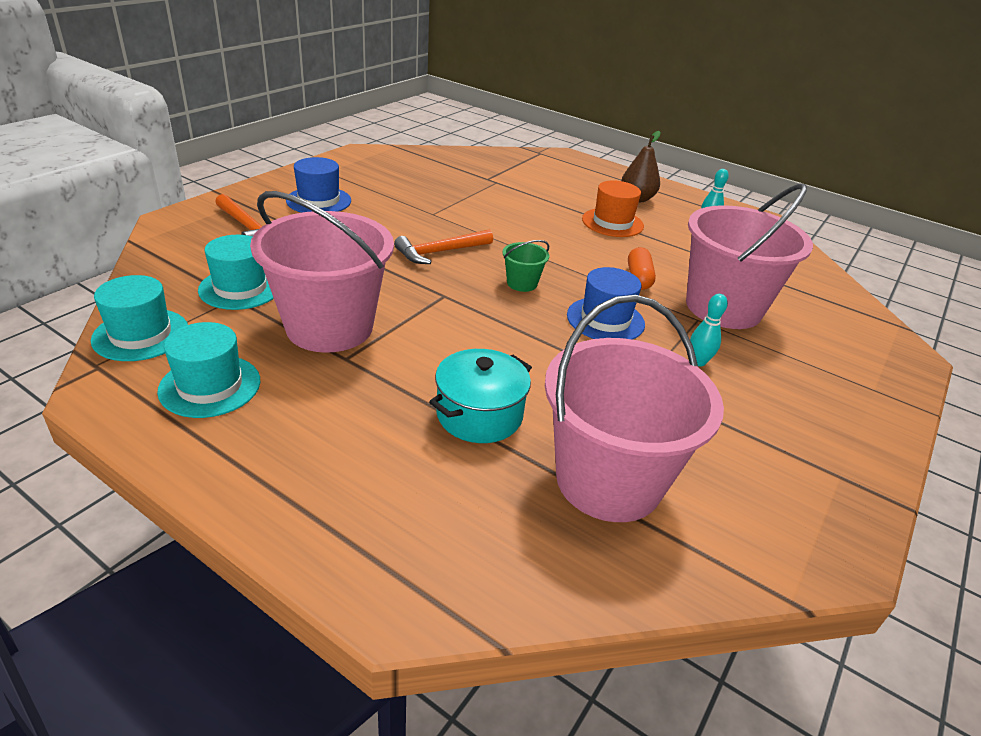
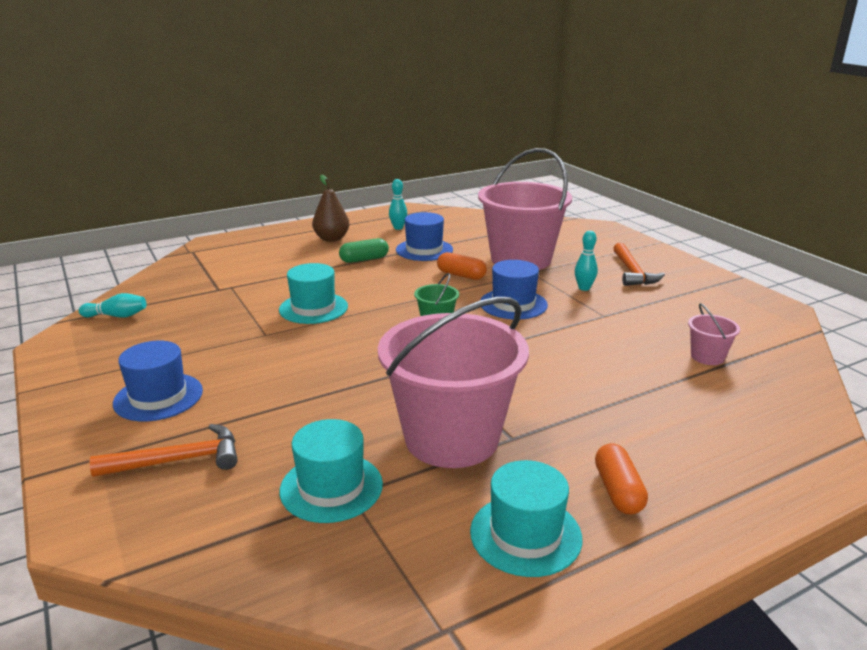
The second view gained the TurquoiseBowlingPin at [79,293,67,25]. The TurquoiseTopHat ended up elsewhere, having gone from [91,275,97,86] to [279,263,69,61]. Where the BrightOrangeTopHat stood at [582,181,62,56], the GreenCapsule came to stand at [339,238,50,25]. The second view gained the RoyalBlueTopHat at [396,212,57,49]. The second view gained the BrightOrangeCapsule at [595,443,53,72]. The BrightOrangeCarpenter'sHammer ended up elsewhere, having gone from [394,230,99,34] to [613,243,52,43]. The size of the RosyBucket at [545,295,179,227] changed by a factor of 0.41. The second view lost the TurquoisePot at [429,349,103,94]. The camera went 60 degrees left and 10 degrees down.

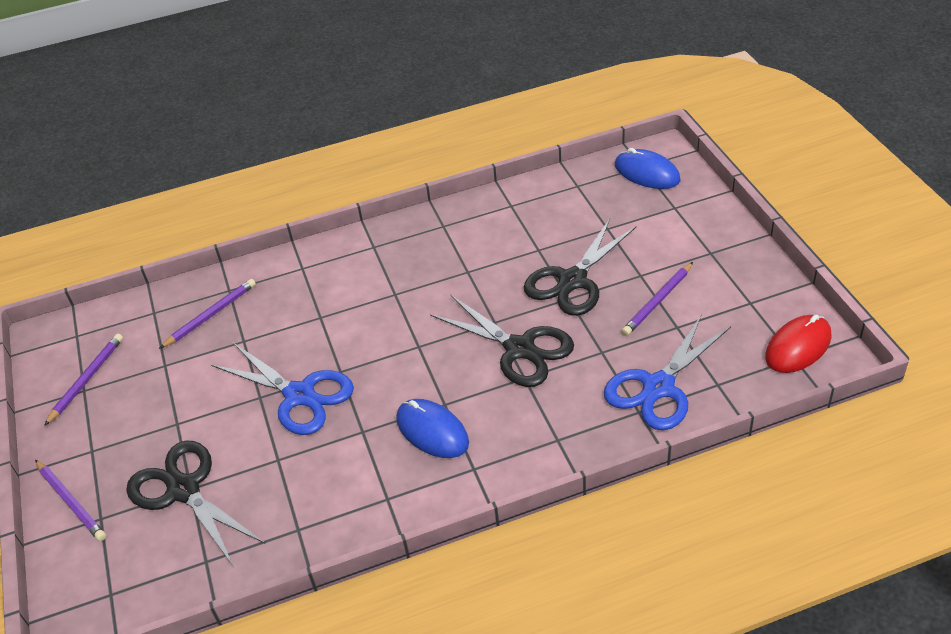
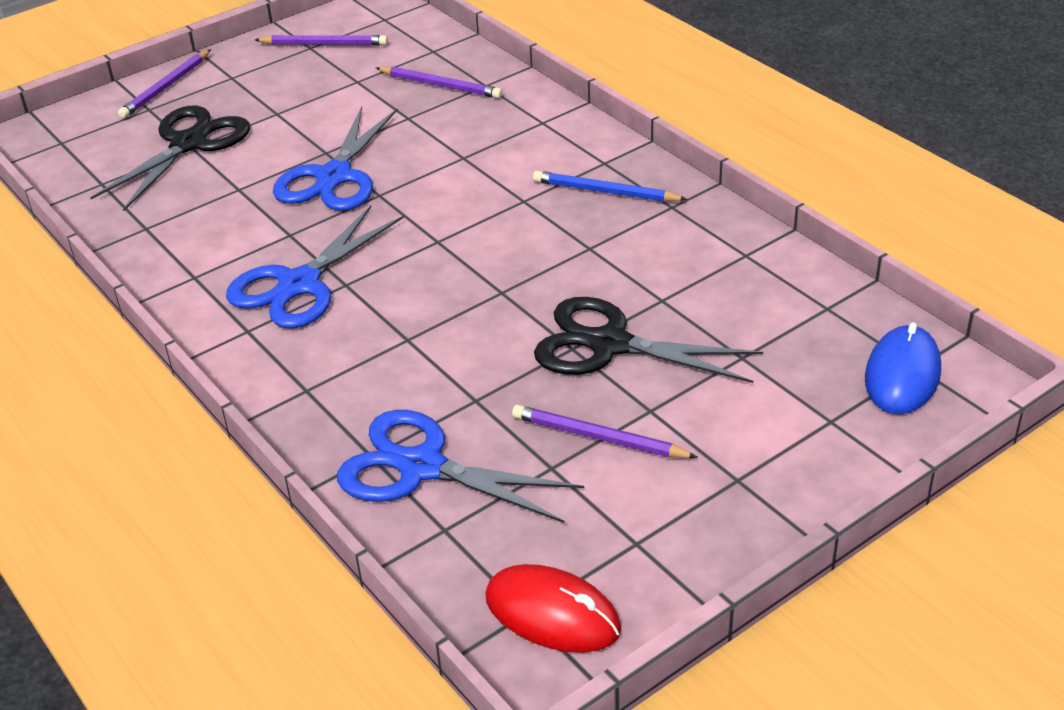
Where the RoyalBluePcMouse stood at [396,399,73,59], the RoyalBlueShears came to stand at [226,206,178,123]. The second view gained the RoyalBlueWoodenPencil at [533,171,155,31]. The second view lost the EbonyShears at [430,294,144,93]. The camera went 70 degrees right and 5 degrees down.

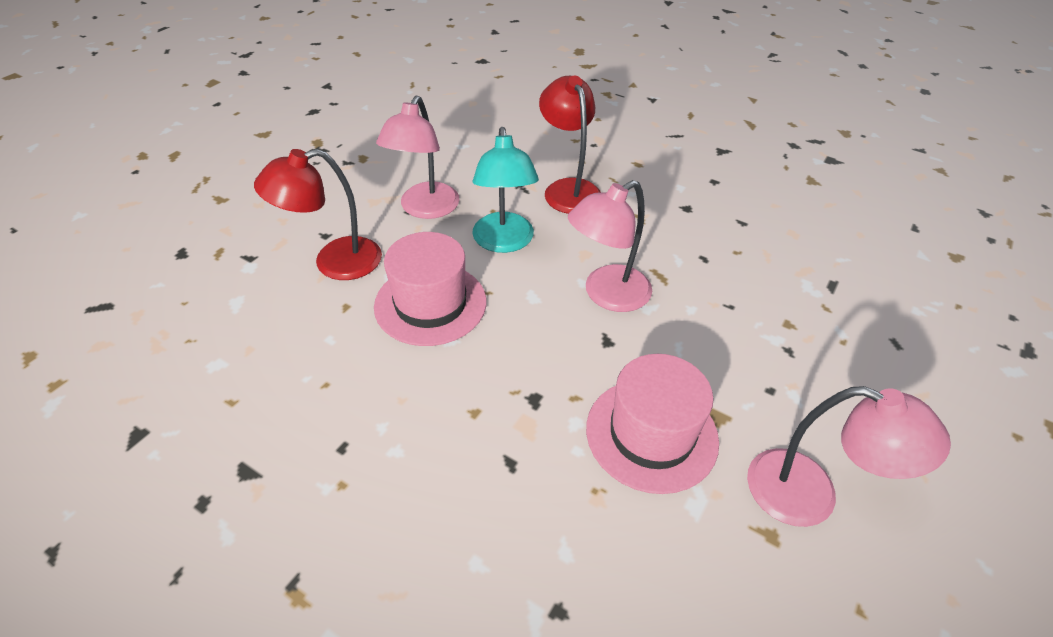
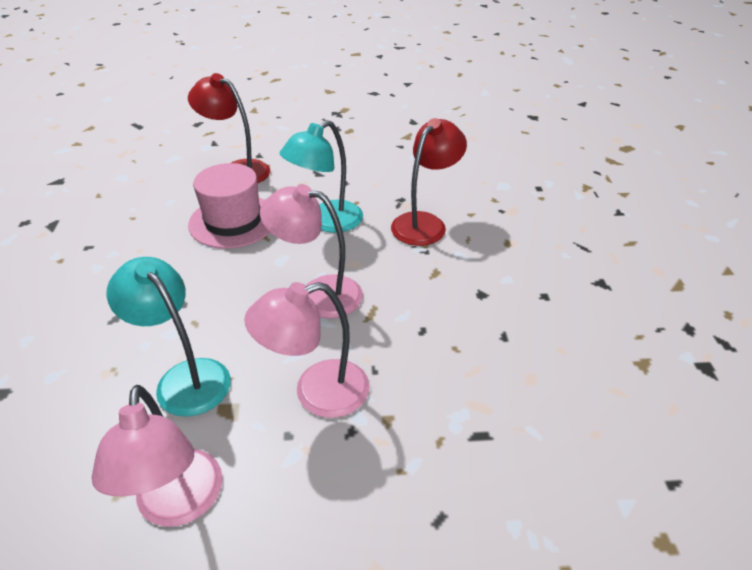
Where the RosyTopHat stood at [586,354,133,140], the TurquoiseLamp came to stand at [106,257,125,160]. The RosyLamp ended up elsewhere, having gone from [376,96,83,123] to [244,282,126,136]. The camera went 55 degrees right and 5 degrees down.

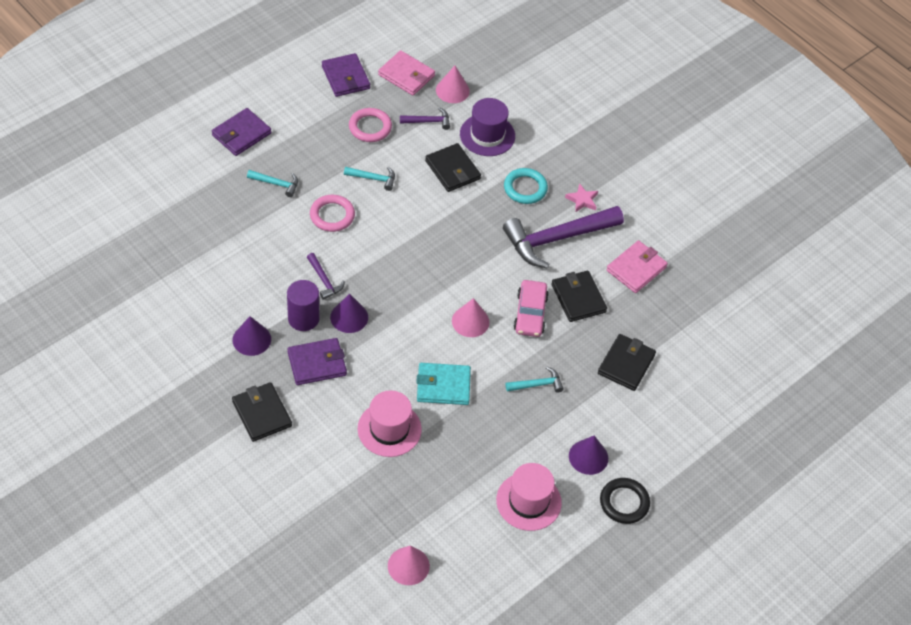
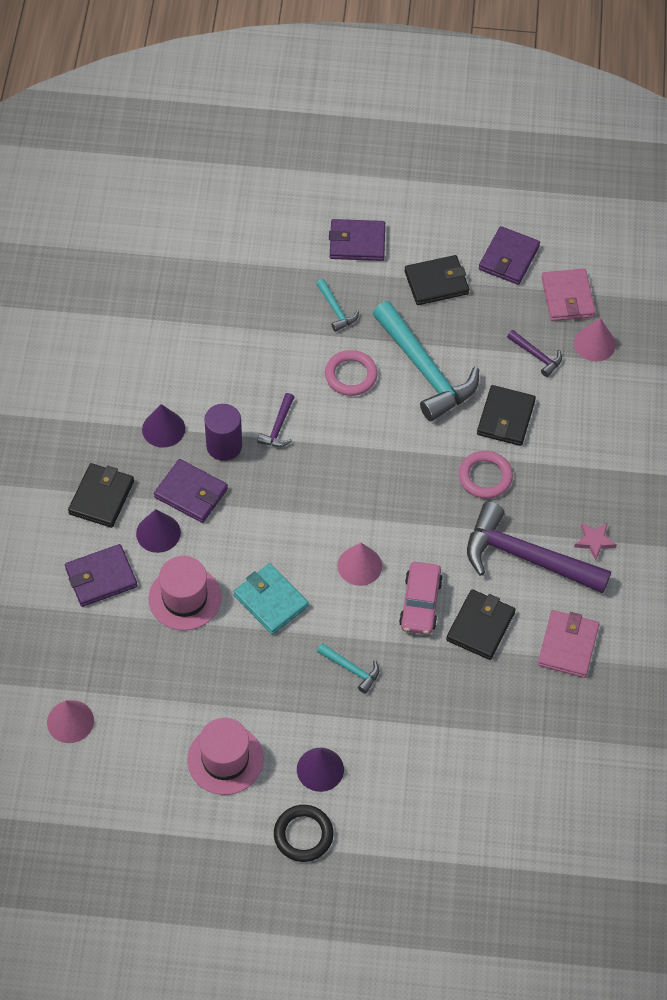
The second view gained the PurpleWallet at [65,544,72,63]. The PurpleConeShape ended up elsewhere, having gone from [330,294,38,39] to [136,509,45,44]. The size of the TurquoiseCarpenter'sHammer at [344,167,51,24] changed by a factor of 2.26. The RosyAutomobile at [513,280,36,57] ended up facing another way, 45 degrees counterclockwise from before. The EbonyWallet ended up elsewhere, having gone from [598,334,58,57] to [404,255,65,50]. The RosyRing ended up elsewhere, having gone from [349,108,43,34] to [459,451,54,48]. The RosyWallet at [606,240,62,53] ended up facing another way, 75 degrees counterclockwise from before. The second view lost the PurpleTopHat at [460,98,55,58]. The second view lost the TurquoiseRing at [504,168,44,36]. The camera went 50 degrees right and 5 degrees up.

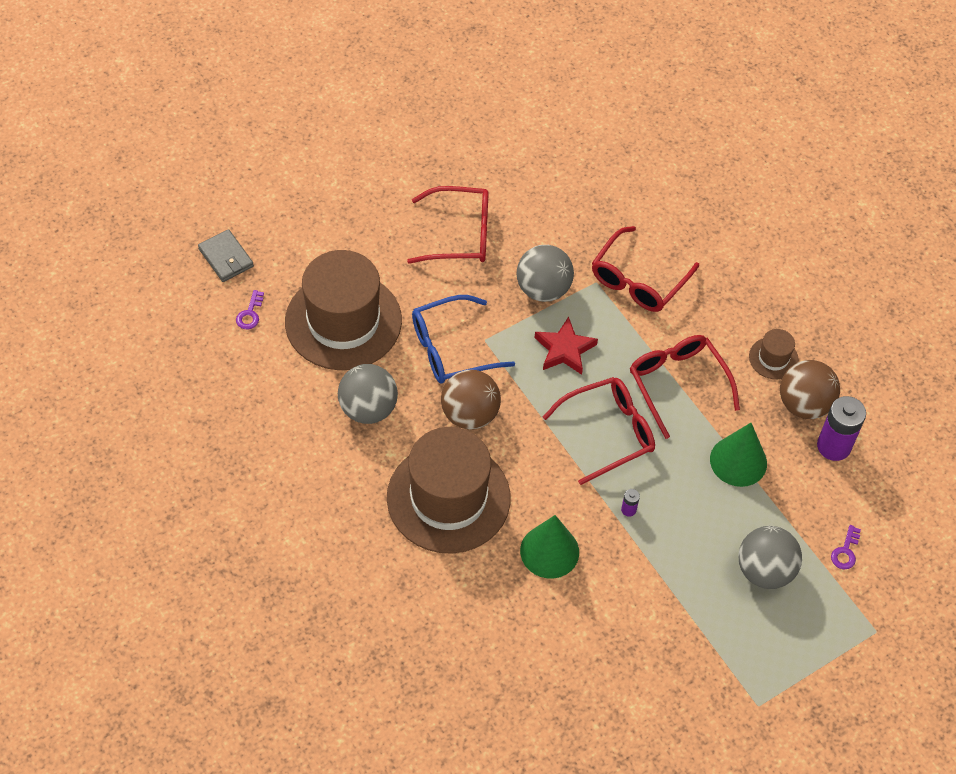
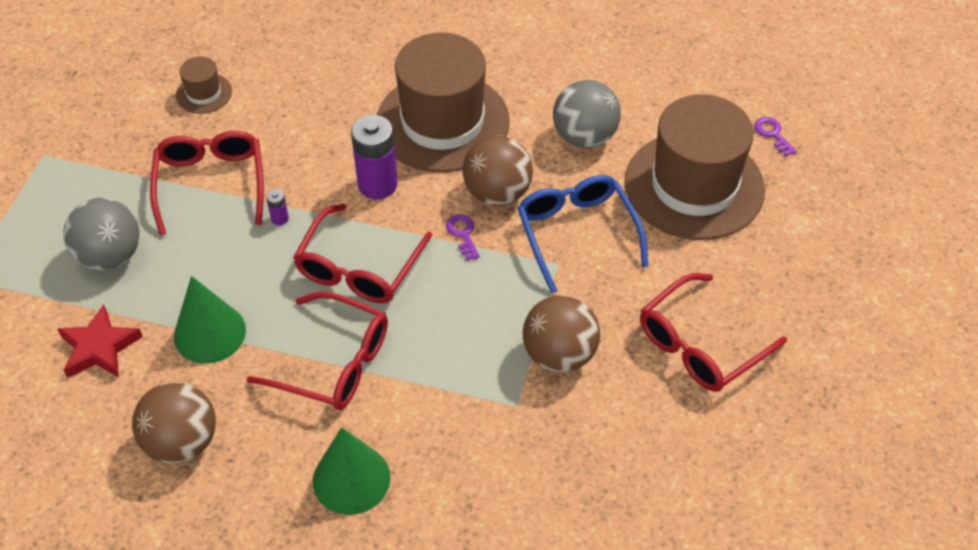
The CrimsonStarShape ended up elsewhere, having gone from [535,316,63,59] to [58,304,85,74]. The CrimsonSpectacles ended up elsewhere, having gone from [592,226,107,86] to [150,131,114,104]. The DarkBrownTopHat ended up elsewhere, having gone from [749,329,50,50] to [176,57,56,57]. The GreenConeShape ended up elsewhere, having gone from [520,515,59,63] to [313,427,77,88]. The PurplePowerCell ended up elsewhere, having gone from [817,396,49,65] to [351,115,47,84]. The PurpleKey ended up elsewhere, having gone from [831,525,30,44] to [446,214,34,46]. The RoyalBlueSpectacles at [412,295,103,88] ended up facing another way, 45 degrees counterclockwise from before. What was the GreySphere at [517,245,57,57] turned into the DarkBrownSphere at [523,295,77,77]. The second view lost the GreyWallet at [198,229,56,53]. The camera went 140 degrees right and 5 degrees down.

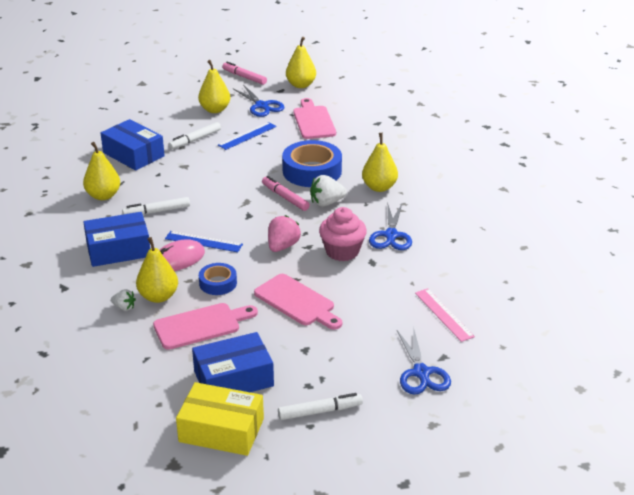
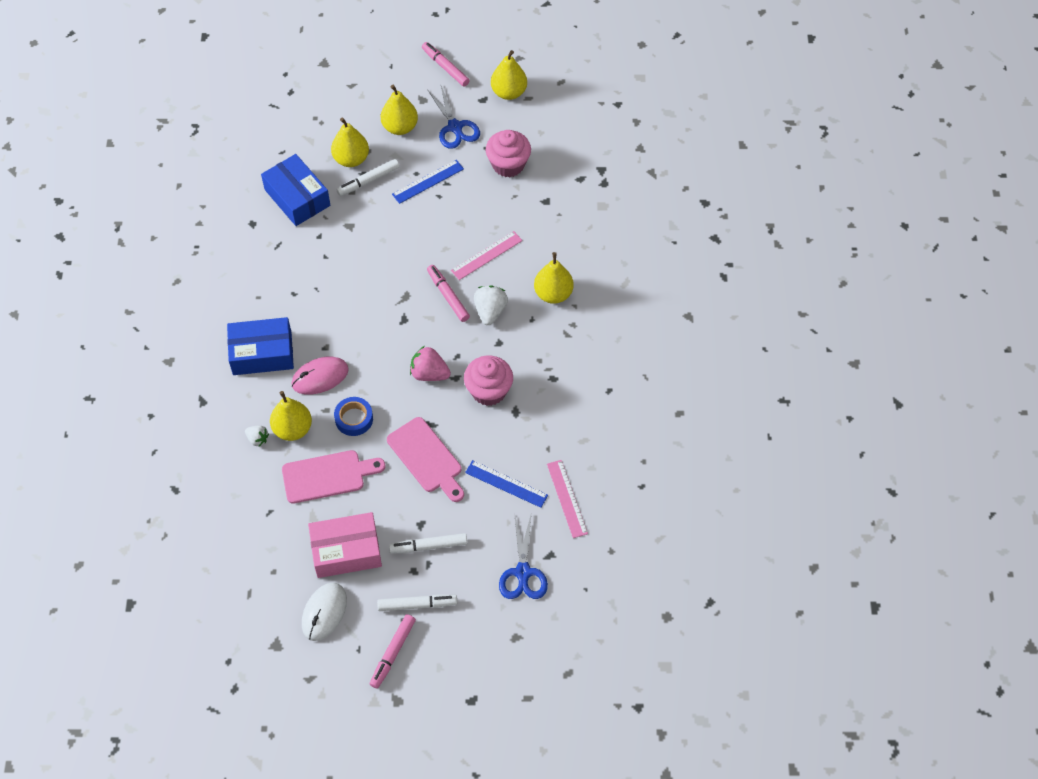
Where the YellowBox stood at [176,382,88,74], the PureWhitePcMouse came to stand at [302,582,45,59]. What was the RoyalBlueBox at [192,332,82,60] turned into the RosyBox at [308,512,74,66]. The YellowToyPear ended up elsewhere, having gone from [83,142,37,58] to [331,117,38,50]. The second view gained the RosyMarker at [370,614,46,74]. The PureWhiteMarker ended up elsewhere, having gone from [122,197,68,18] to [389,533,78,21]. The RosyBerry at [268,215,33,37] ended up facing another way, 105 degrees counterclockwise from before. Where the RoyalBlueTape stood at [282,140,60,47], the RosyRuler came to stand at [451,231,71,49]. The RoyalBlueRuler ended up elsewhere, having gone from [165,231,78,21] to [465,460,83,48]. The PureWhiteBerry at [310,175,37,32] ended up facing another way, 105 degrees clockwise from before. Where the RosyChoppingBoard stood at [293,98,43,41], the RosyFairyCake came to stand at [486,130,45,47]. The second view lost the RoyalBlueShears at [369,204,43,46]. The camera went 10 degrees right and 25 degrees up.

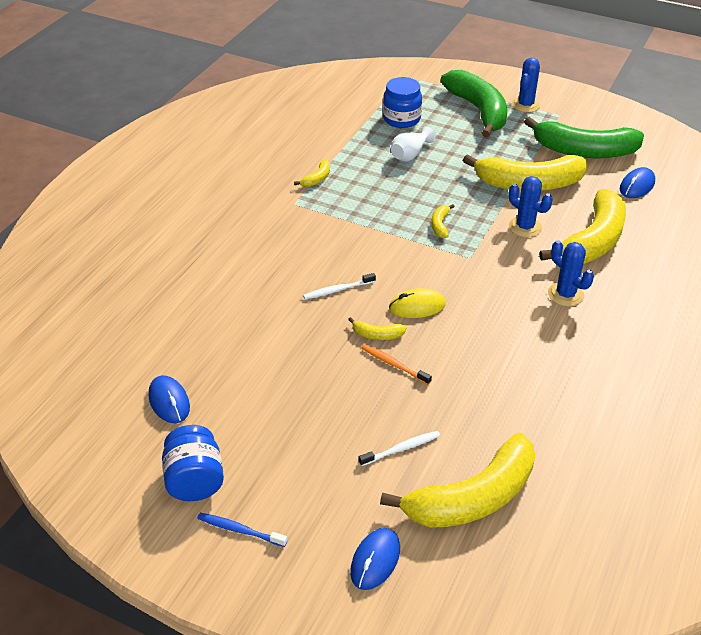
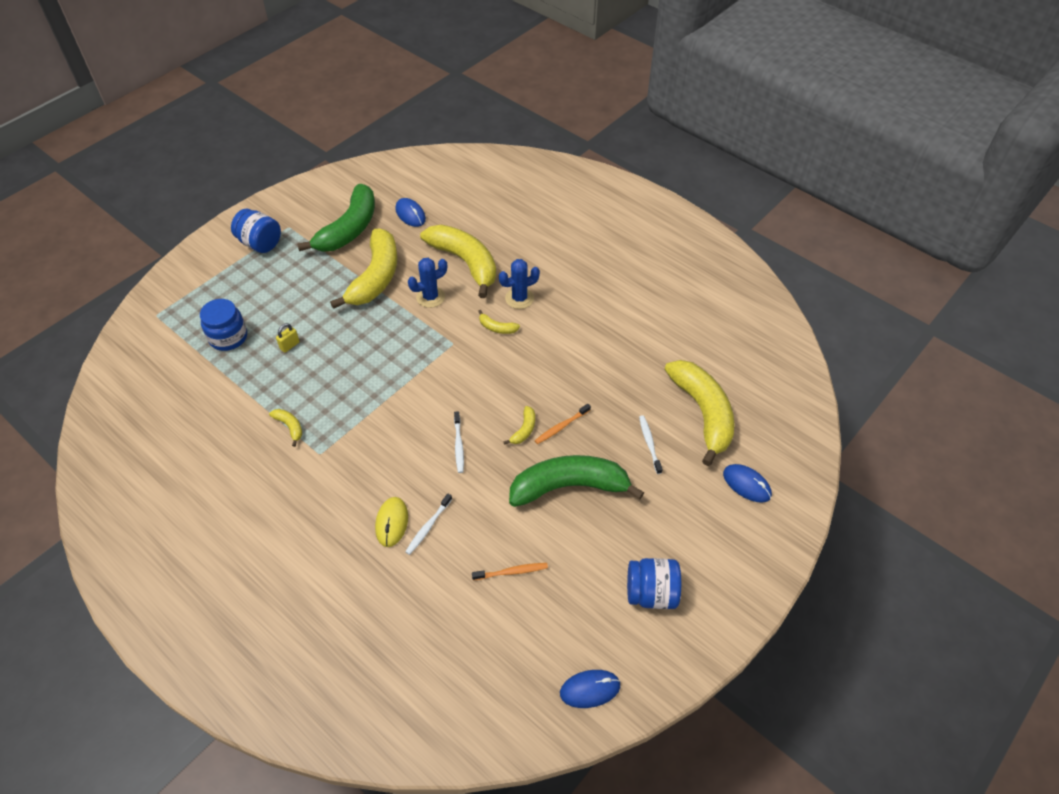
Where the RoyalBlueSaguaroCactus stood at [512,58,29,54], the RoyalBlueJar came to stand at [231,209,50,44]. Where the PureWhiteTallVase stood at [391,126,44,36], the YellowSmallLock came to stand at [276,323,24,30]. The YellowPcMouse ended up elsewhere, having gone from [389,288,57,30] to [375,497,33,50]. The second view gained the PureWhiteToothbrush at [405,493,47,62]. The second view gained the BrightOrangeToothbrush at [472,563,76,17]. The YellowBanana ended up elsewhere, having gone from [431,204,24,34] to [478,310,42,24]. The GreenBanana ended up elsewhere, having gone from [441,70,66,68] to [509,455,136,52]. The RoyalBluePcMouse ended up elsewhere, having gone from [148,375,42,48] to [560,670,61,38]. The second view lost the RoyalBlueToothbrush at [197,513,90,34]. The camera went 75 degrees left and 10 degrees up.

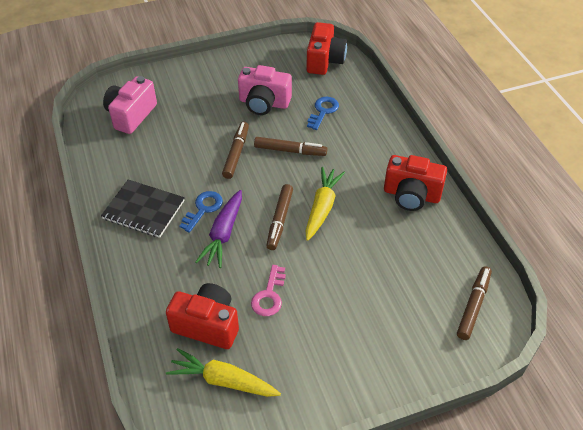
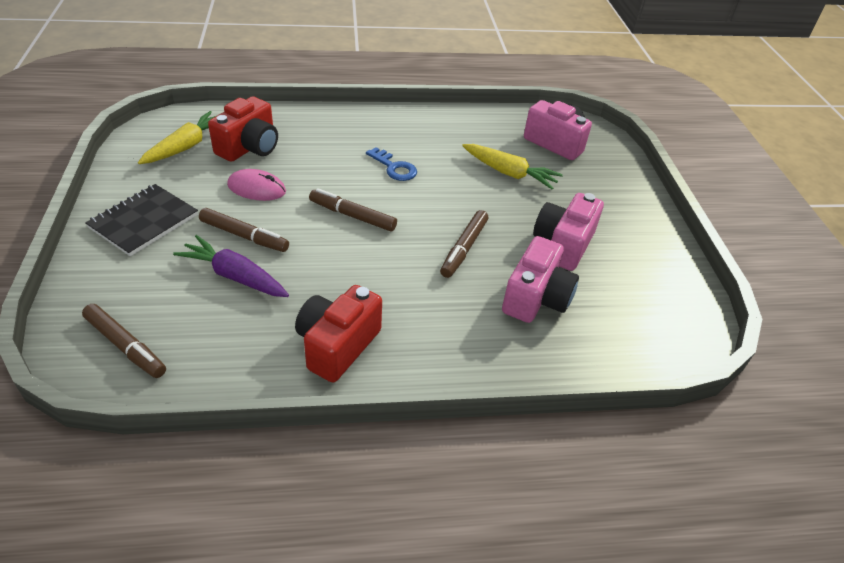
The EbonyExerciseBook ended up elsewhere, having gone from [101,180,84,58] to [85,184,113,72]. The PurpleToyCarrot ended up elsewhere, having gone from [196,190,46,78] to [173,235,116,62]. The DarkBrownMarker ended up elsewhere, having gone from [222,122,27,57] to [199,208,90,44]. Where the RosyKey stood at [251,265,35,51], the RosyPcMouse came to stand at [227,169,59,32]. The YellowToyCarrot ended up elsewhere, having gone from [306,167,39,74] to [462,144,101,45]. Where the RoyalBlueKey stood at [307,97,32,33], the RosyCompactCamera came to stand at [502,236,77,87]. The second view lost the CrimsonCompactCamera at [306,22,41,53]. The camera went 100 degrees right and 5 degrees down.

